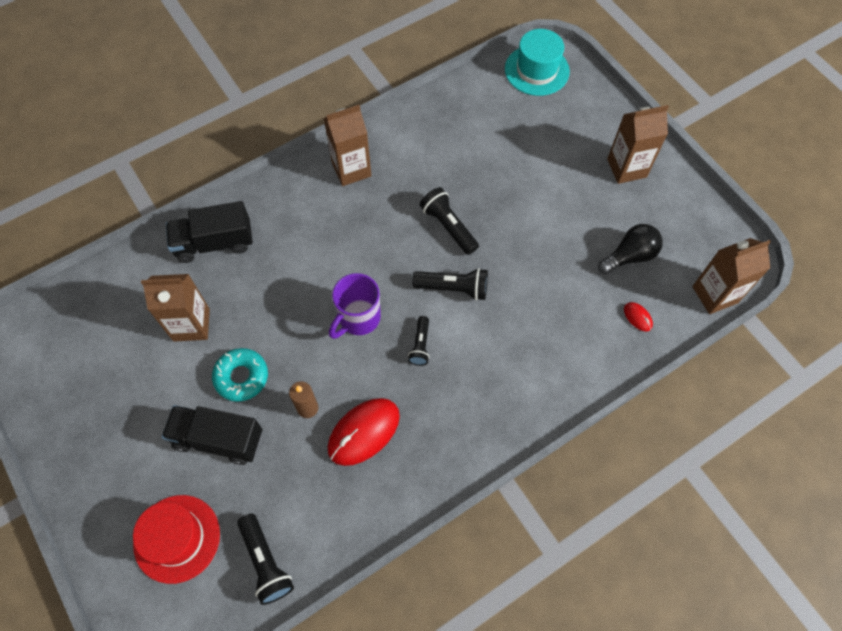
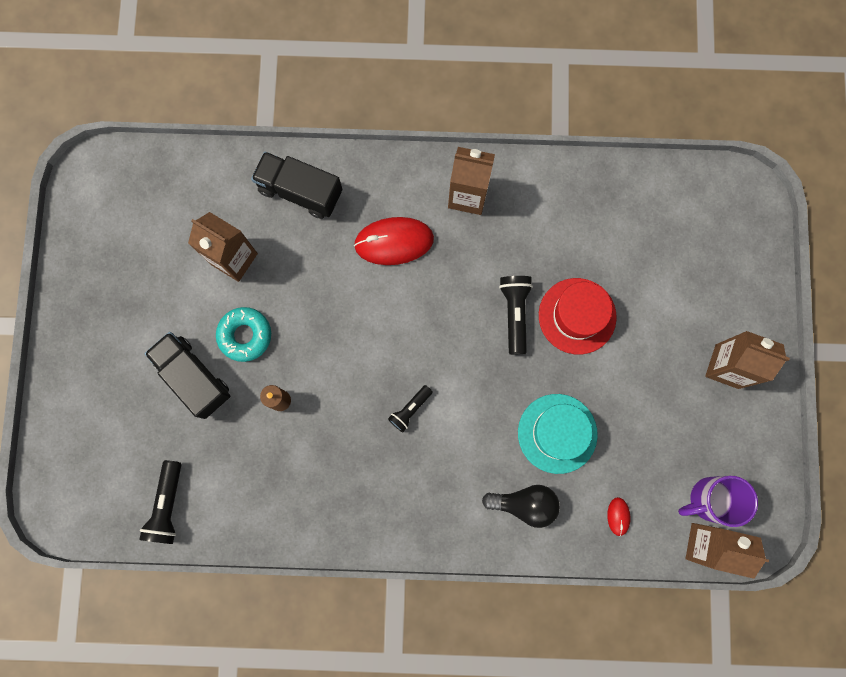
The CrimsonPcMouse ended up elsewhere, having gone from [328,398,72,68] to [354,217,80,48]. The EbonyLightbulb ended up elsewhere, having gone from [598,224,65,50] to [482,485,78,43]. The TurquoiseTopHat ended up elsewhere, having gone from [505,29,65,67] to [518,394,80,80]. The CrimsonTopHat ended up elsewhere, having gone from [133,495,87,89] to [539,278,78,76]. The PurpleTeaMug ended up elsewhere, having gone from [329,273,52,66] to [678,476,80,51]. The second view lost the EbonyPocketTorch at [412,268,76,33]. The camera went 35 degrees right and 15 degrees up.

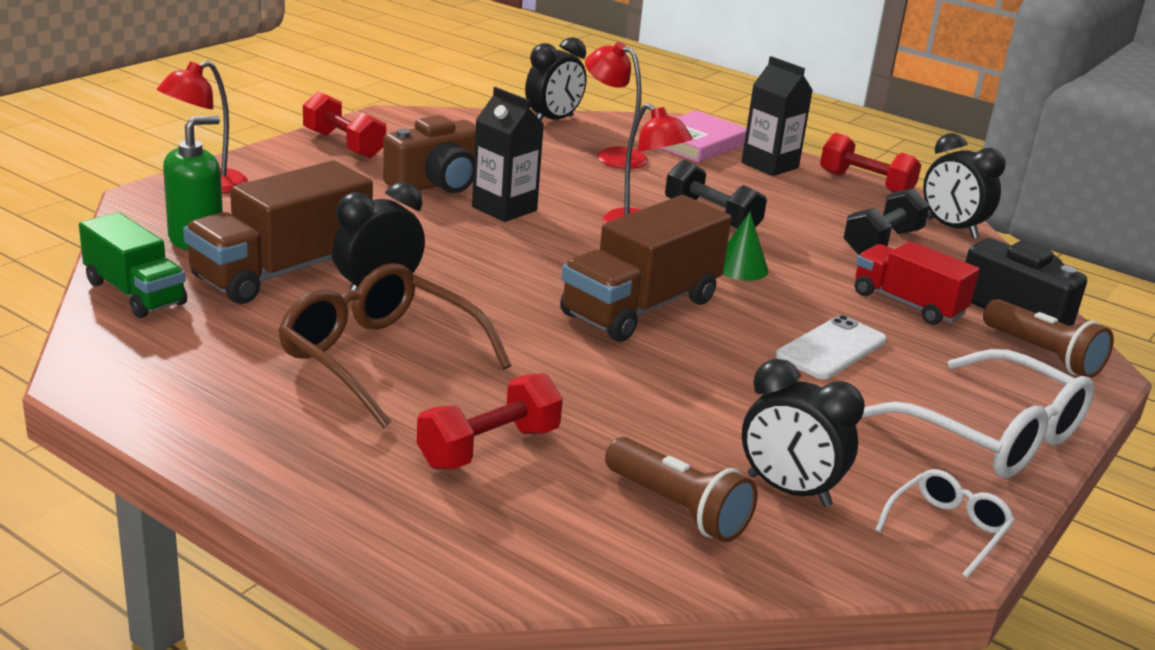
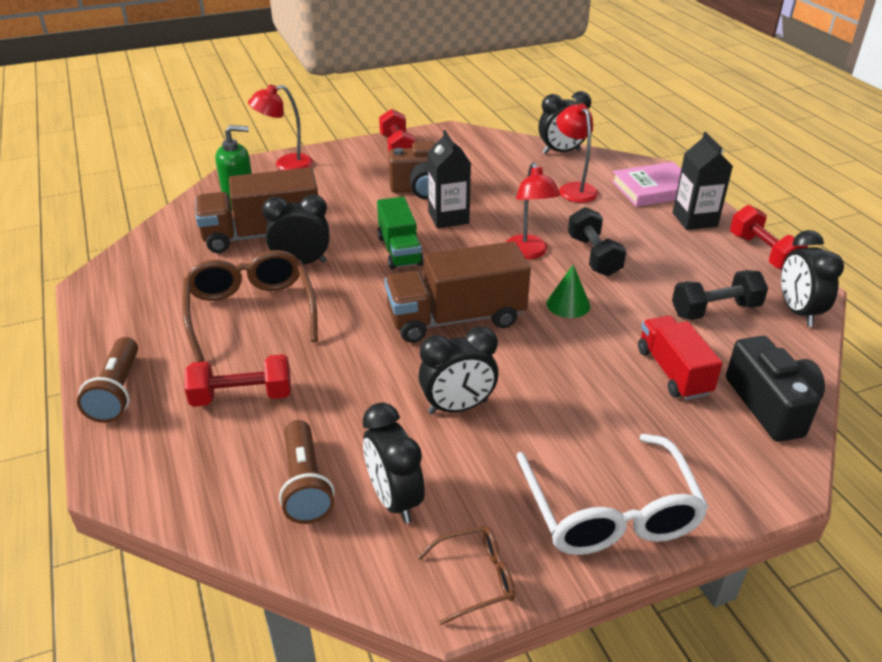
The DarkBrownPocketTorch ended up elsewhere, having gone from [983,299,131,79] to [77,337,61,86]. The GreenToyTruck ended up elsewhere, having gone from [79,212,108,106] to [377,197,47,73]. The second view gained the EbonyClock at [418,326,80,88]. What was the PureWhiteSpectacles at [875,469,140,109] turned into the DarkBrownSpectacles at [418,526,97,99]. The second view lost the PureWhiteSmartphone at [776,315,111,64]. The camera went 35 degrees right and 10 degrees up.

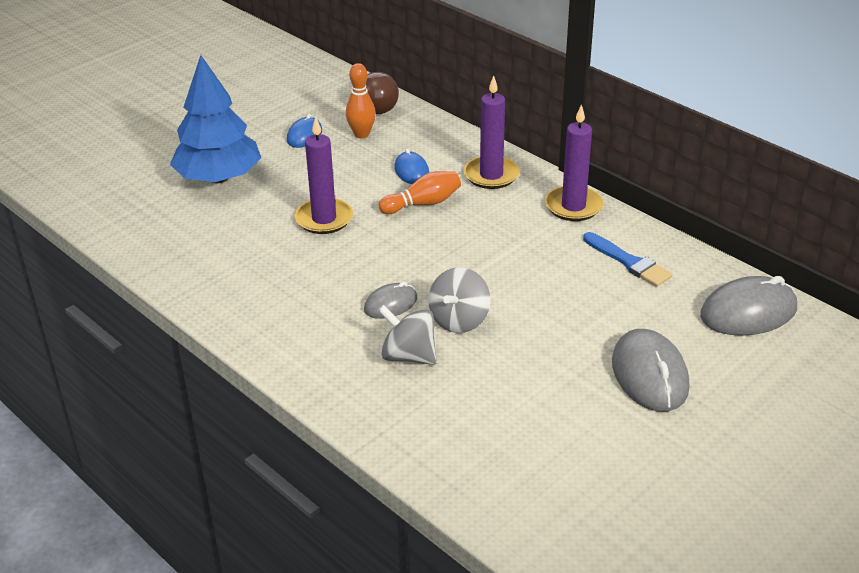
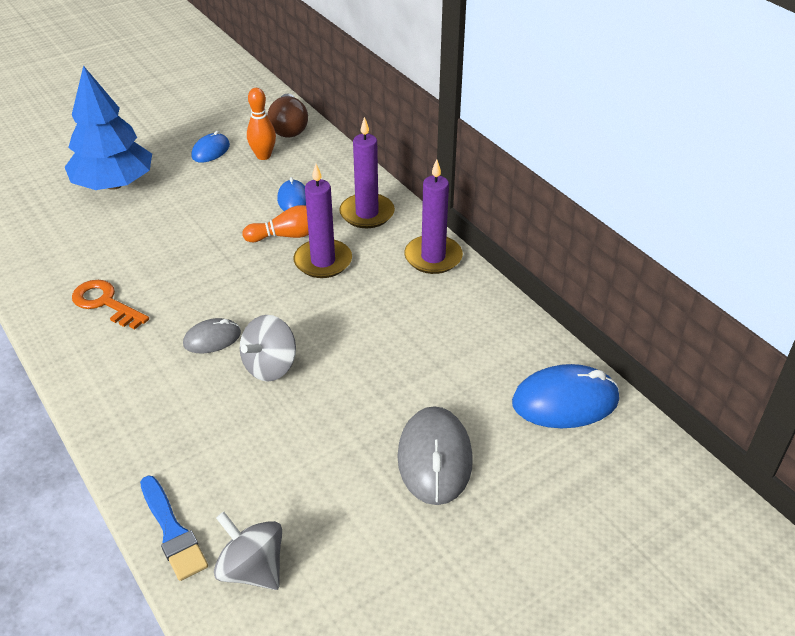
The second view gained the BrightOrangeKey at [72,280,77,50]. The RoyalBluePaintbrush ended up elsewhere, having gone from [583,232,89,55] to [140,476,68,105]. The GreyToyTop ended up elsewhere, having gone from [378,305,59,60] to [214,512,68,78]. The PurpleWaxCandle ended up elsewhere, having gone from [294,117,59,117] to [294,164,58,114]. What was the GreyPcMouse at [700,276,97,60] turned into the RoyalBluePcMouse at [512,364,107,64]. The camera went 10 degrees right and 5 degrees up.

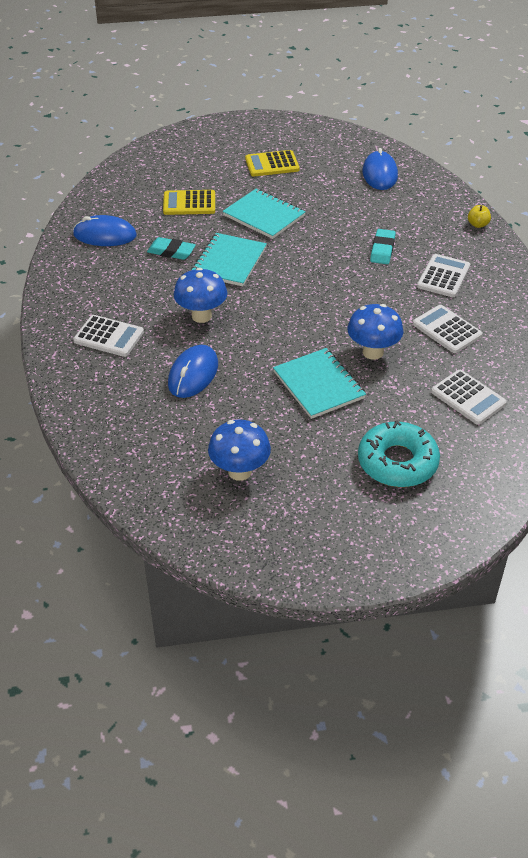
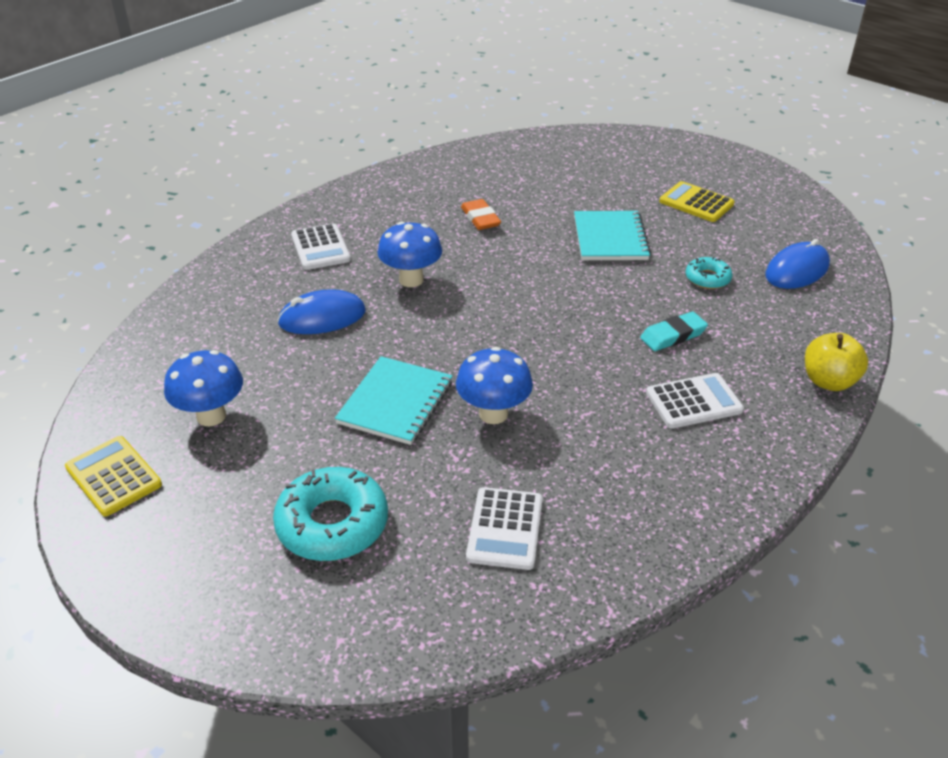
The YellowAddingMachine ended up elsewhere, having gone from [163,190,52,25] to [65,436,97,80]. What was the TurquoiseEraser at [147,237,49,23] turned into the BrightOrangeEraser at [461,199,40,31]. The second view gained the TurquoiseDonut at [685,257,47,32]. The size of the YellowAppleFruit at [468,205,23,23] changed by a factor of 1.72. The second view lost the RoyalBluePcMouse at [73,215,64,31]. The second view lost the TurquoiseExerciseBook at [191,233,76,53]. The second view lost the PureWhiteAddingMachine at [413,305,70,48]. The camera went 50 degrees right and 5 degrees down.

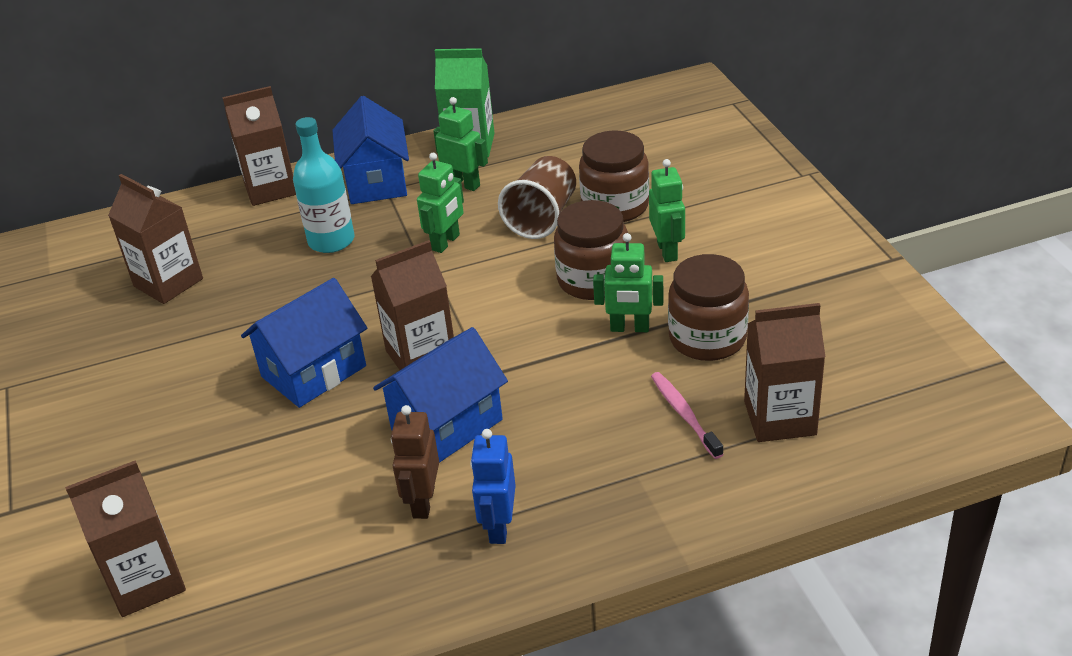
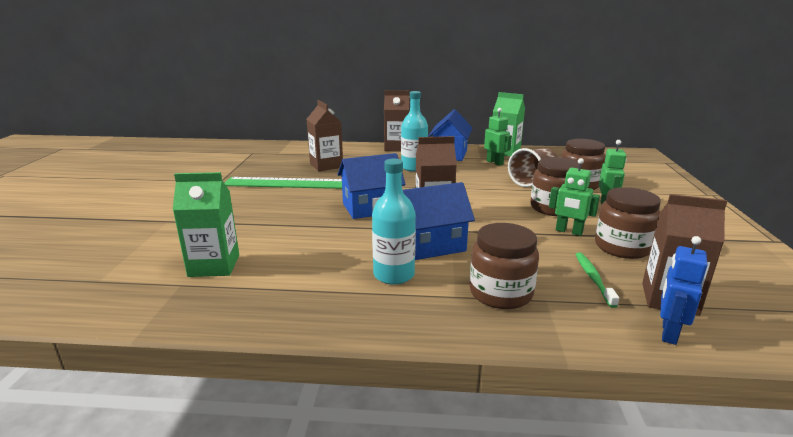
What was the DarkBrownJuiceCarton at [65,460,121,157] turned into the GreenJuiceCarton at [173,172,66,105]. The second view gained the GreenRuler at [224,177,118,12]. Where the DarkBrownToyRobot stood at [391,405,48,114], the TurquoiseBottle came to stand at [372,159,44,126]. The second view gained the DarkBrownJar at [470,223,69,86]. What was the RosyToothbrush at [651,372,73,87] turned into the GreenToothbrush at [575,253,44,55]. The RoyalBlueToyRobot ended up elsewhere, having gone from [470,429,46,115] to [660,236,48,109]. The second view lost the GreenToyRobot at [417,153,47,100]. The camera went 20 degrees right and 15 degrees down.

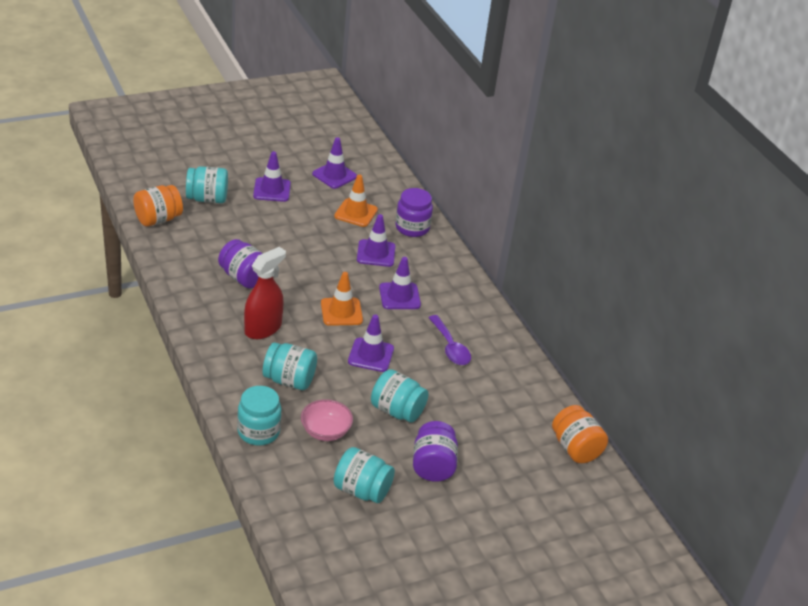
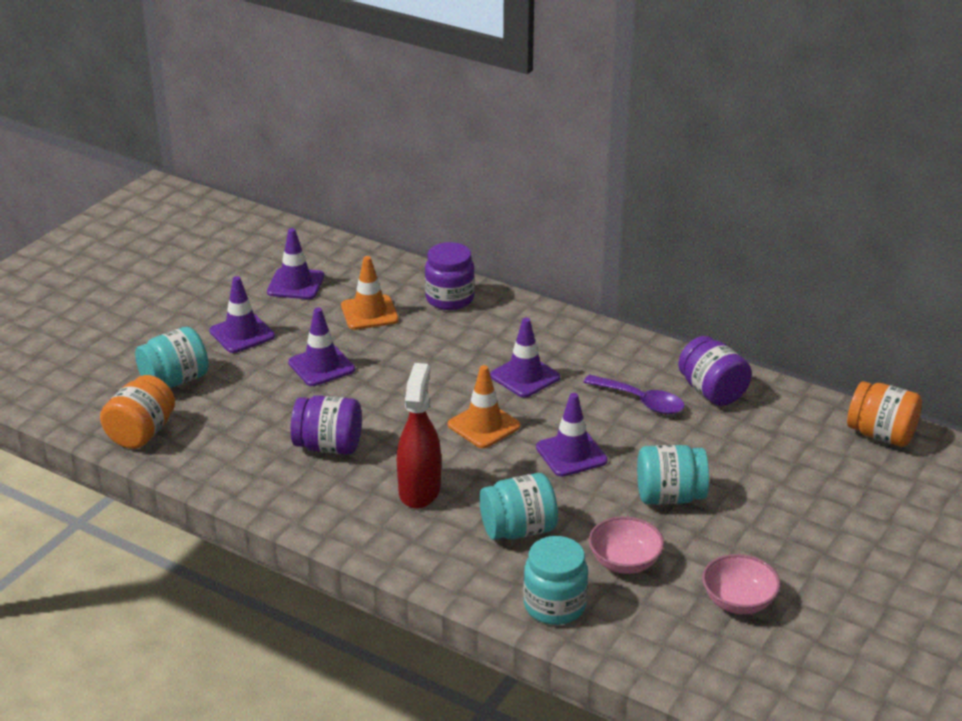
The PurpleTrafficCone ended up elsewhere, having gone from [357,214,38,53] to [288,308,67,78]. The PurpleJar ended up elsewhere, having gone from [413,421,45,61] to [678,336,74,70]. Where the TurquoiseJar stood at [334,447,61,56], the RosyBowl came to stand at [702,554,78,60]. The camera went 30 degrees left and 5 degrees down.

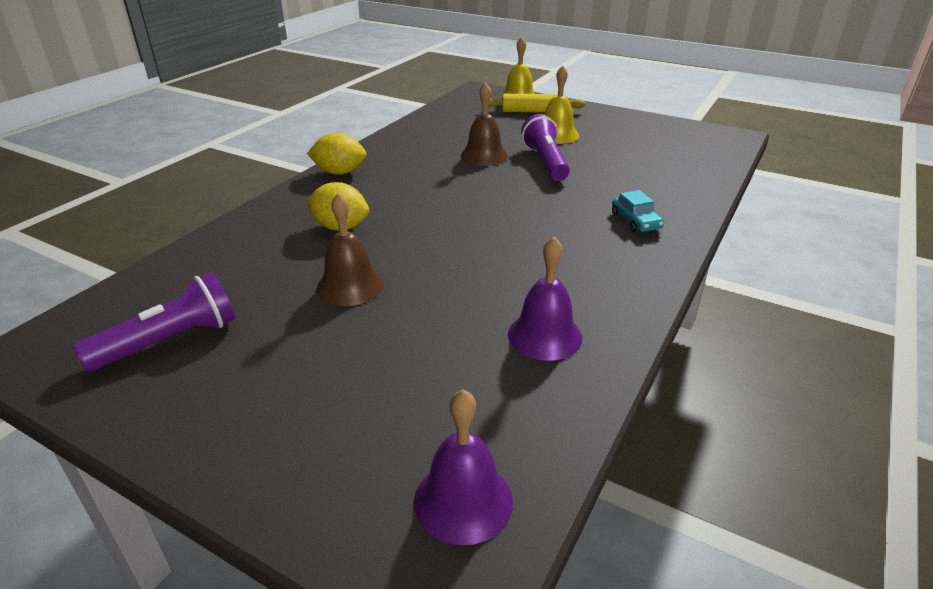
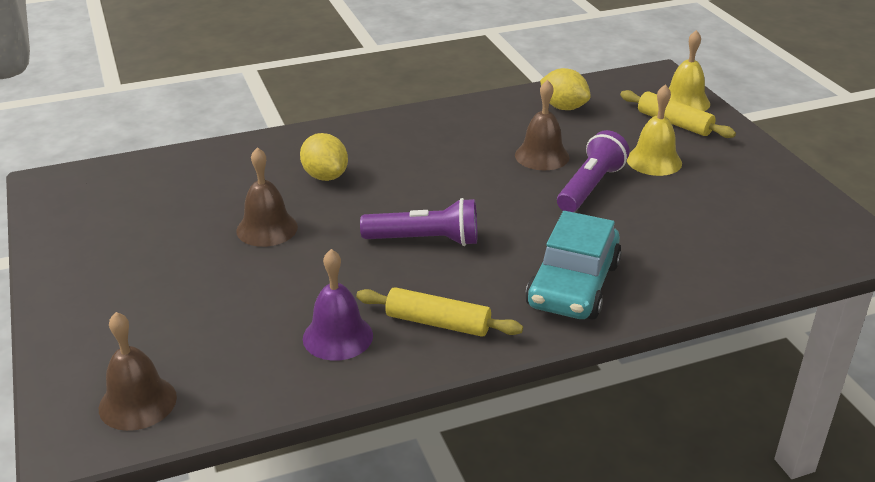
What was the PurpleSchoolBell at [414,389,99,156] turned into the DarkBrownSchoolBell at [99,312,78,119]. The second view gained the YellowRollingPin at [356,287,167,50]. The PurplePocketTorch ended up elsewhere, having gone from [73,272,162,100] to [360,198,117,48]. The size of the TurquoiseAutomobile at [612,190,52,43] changed by a factor of 2.02. The YellowLemon ended up elsewhere, having gone from [307,132,59,43] to [540,68,51,42]. The camera went 40 degrees right and 0 degrees up.

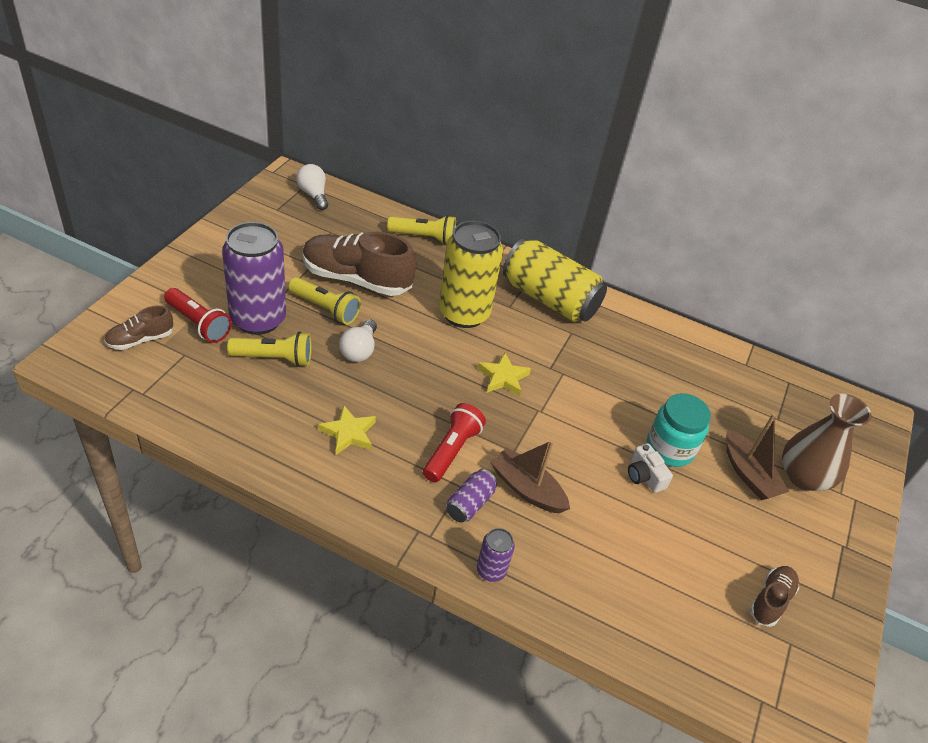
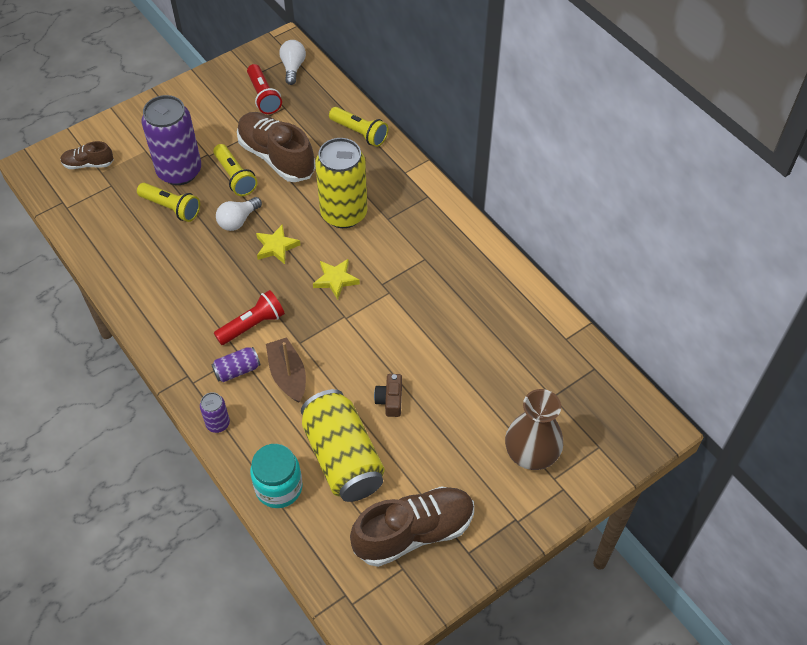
The CrimsonPocketTorch ended up elsewhere, having gone from [164,288,68,55] to [247,64,35,50]. The TurquoiseJar ended up elsewhere, having gone from [647,393,64,74] to [250,444,53,64]. The YellowStarShape ended up elsewhere, having gone from [319,405,57,50] to [256,224,45,40]. The YellowSodaCan ended up elsewhere, having gone from [503,238,104,84] to [301,389,84,113]. The size of the DarkBrownShoe at [750,566,49,61] changed by a factor of 1.97. What was the PureWhiteCompactCamera at [628,443,45,50] turned into the DarkBrownCompactCamera at [374,374,28,43]. The second view lost the DarkBrownSailboat at [726,413,63,87]. The camera went 35 degrees right and 10 degrees up.

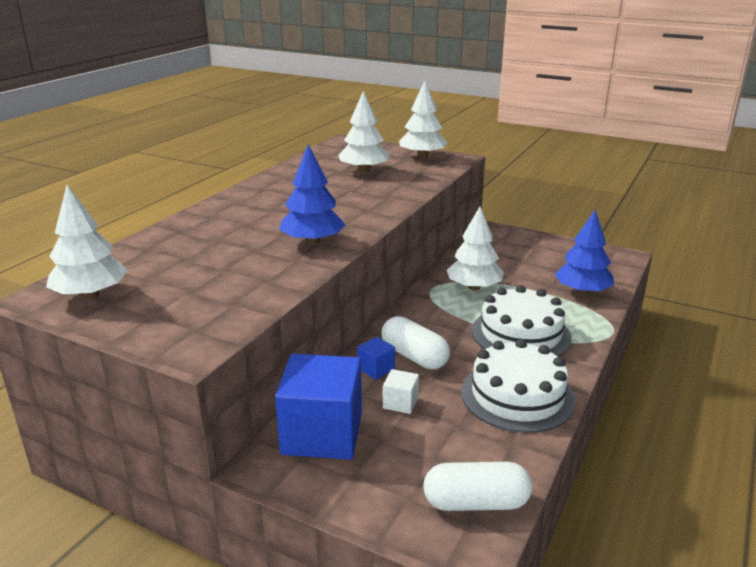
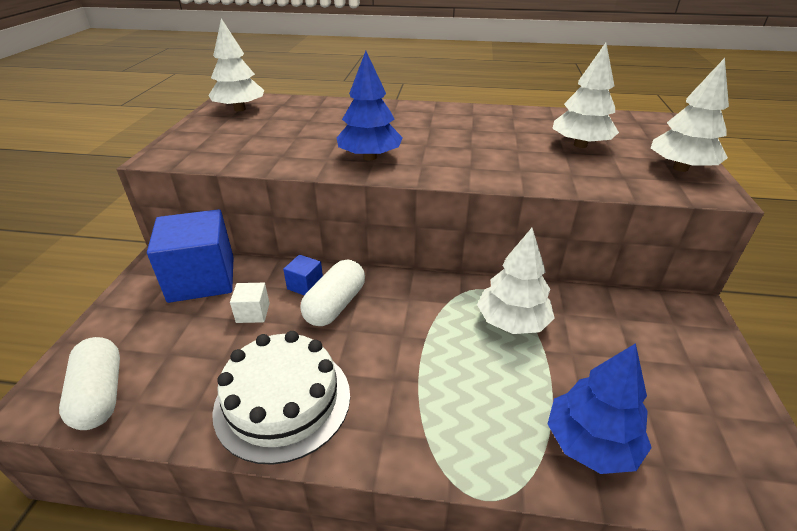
The second view lost the PureWhiteLayerCake at [472,285,100,72]. The camera went 70 degrees right and 10 degrees up.

